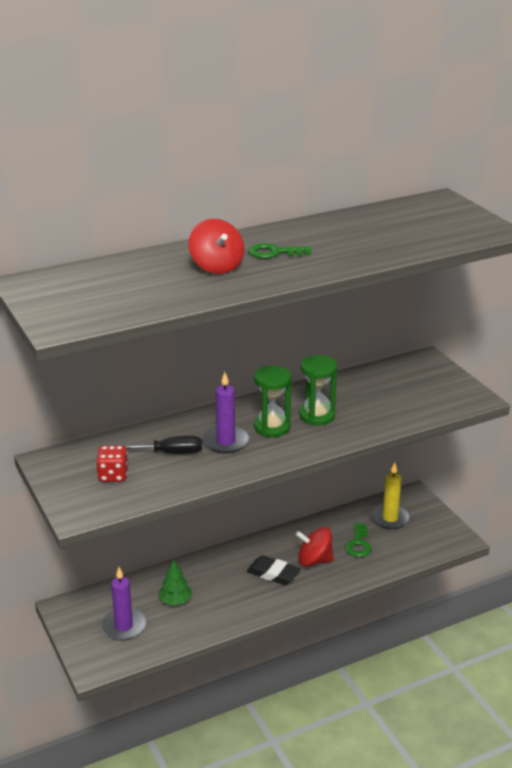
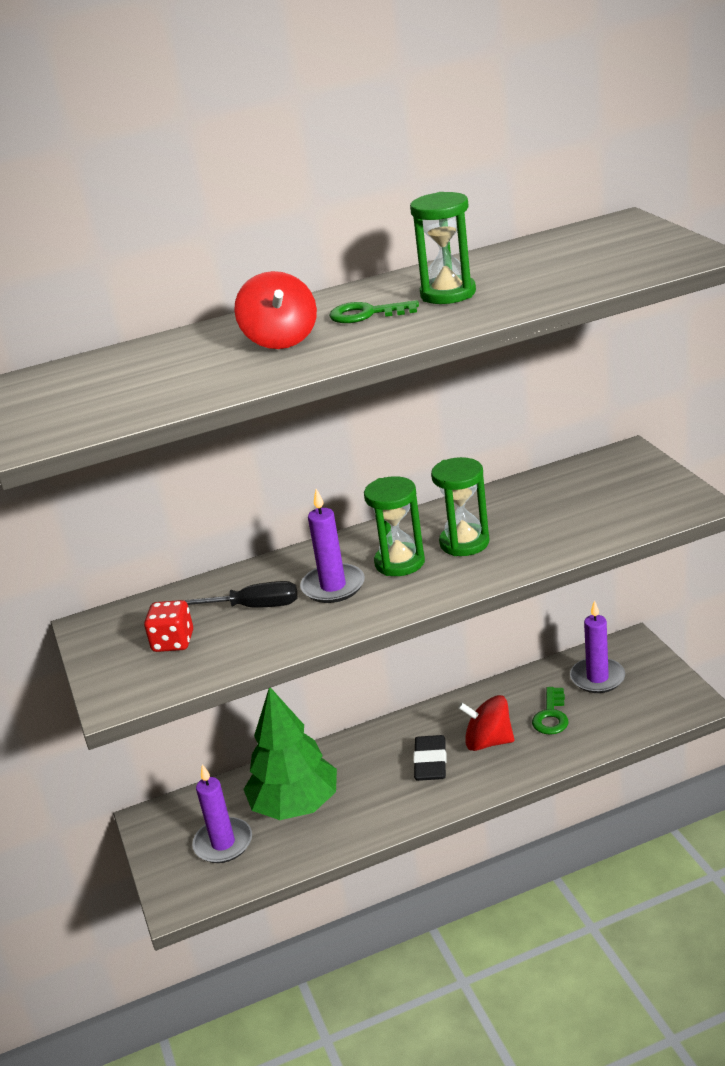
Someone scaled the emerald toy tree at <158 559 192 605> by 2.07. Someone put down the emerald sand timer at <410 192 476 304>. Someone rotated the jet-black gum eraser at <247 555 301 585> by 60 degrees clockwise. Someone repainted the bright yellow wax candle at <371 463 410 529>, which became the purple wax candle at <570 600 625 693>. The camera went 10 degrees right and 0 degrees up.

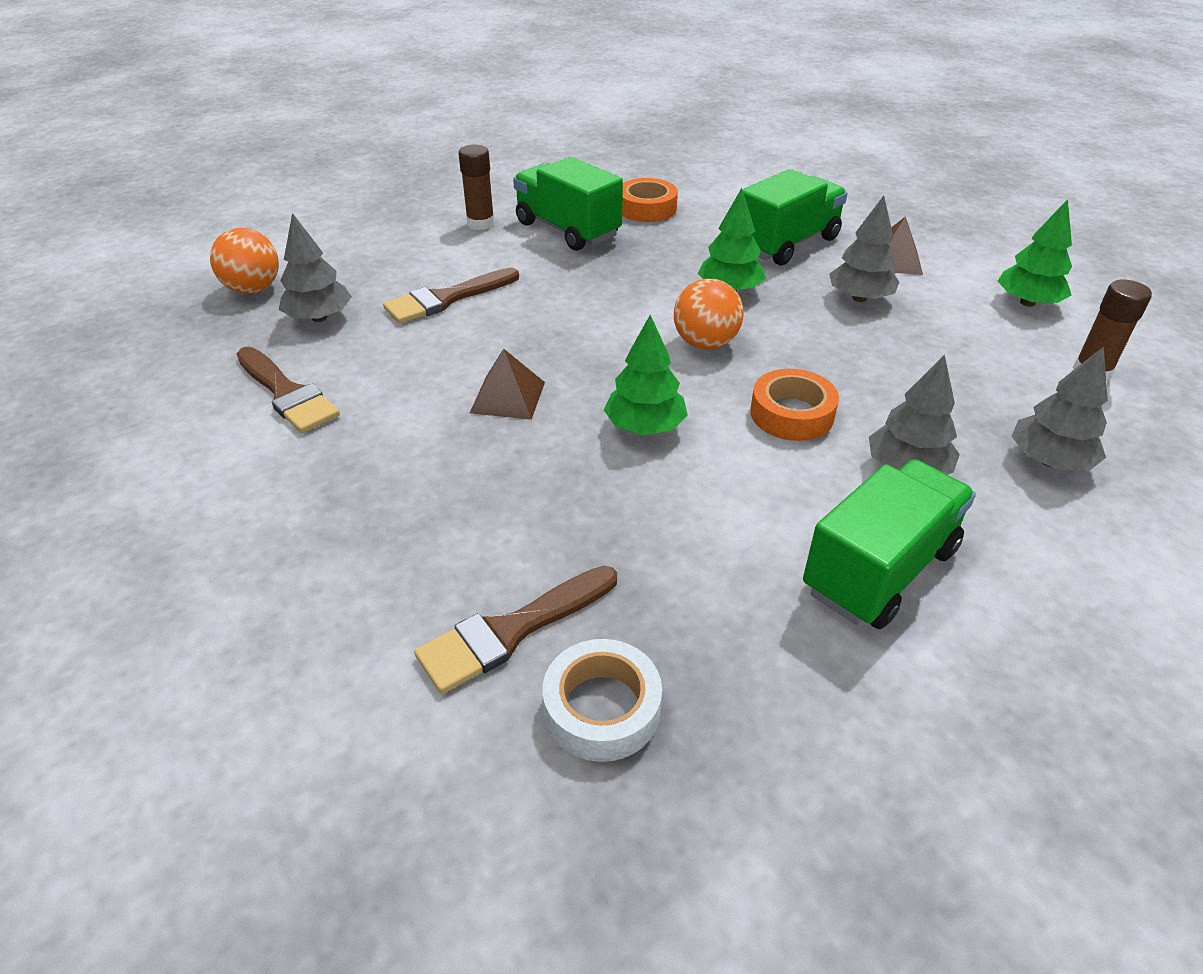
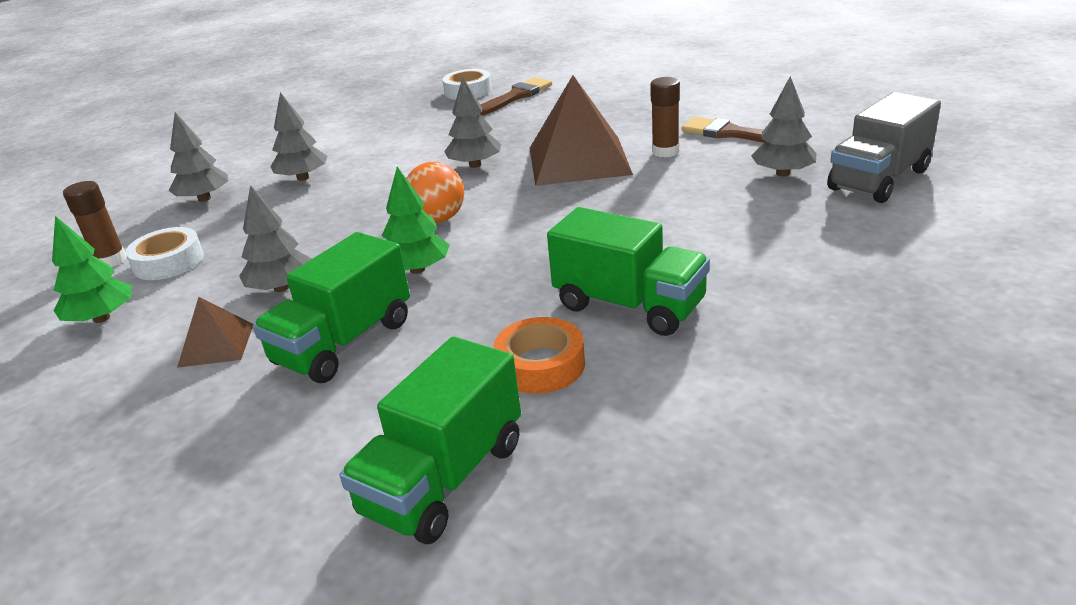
Someone put down the snow-white sticky tape at <126 227 204 280>. Someone carried the emerald truck from <803 459 976 629> to <339 337 521 544>. Someone repainted the emerald toy tree at <604 315 688 435>, which became the gray toy tree at <444 77 501 168>. Someone scaled the brown solid pyramid at <470 349 545 420> by 2.05. Someone carried the brown stick of glue from <458 145 495 230> to <650 77 680 157>. Someone swapped the orange sphere at <210 228 279 294> for the gray truck at <827 92 941 203>. Someone took away the brown brush at <383 268 519 324>. Someone took away the orange sticky tape at <750 369 839 441>. The camera went 170 degrees right and 10 degrees down.

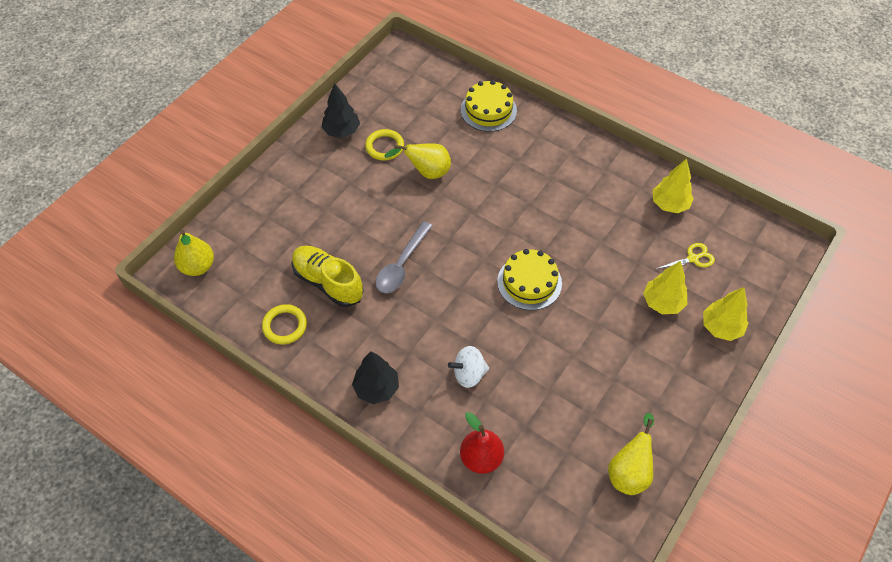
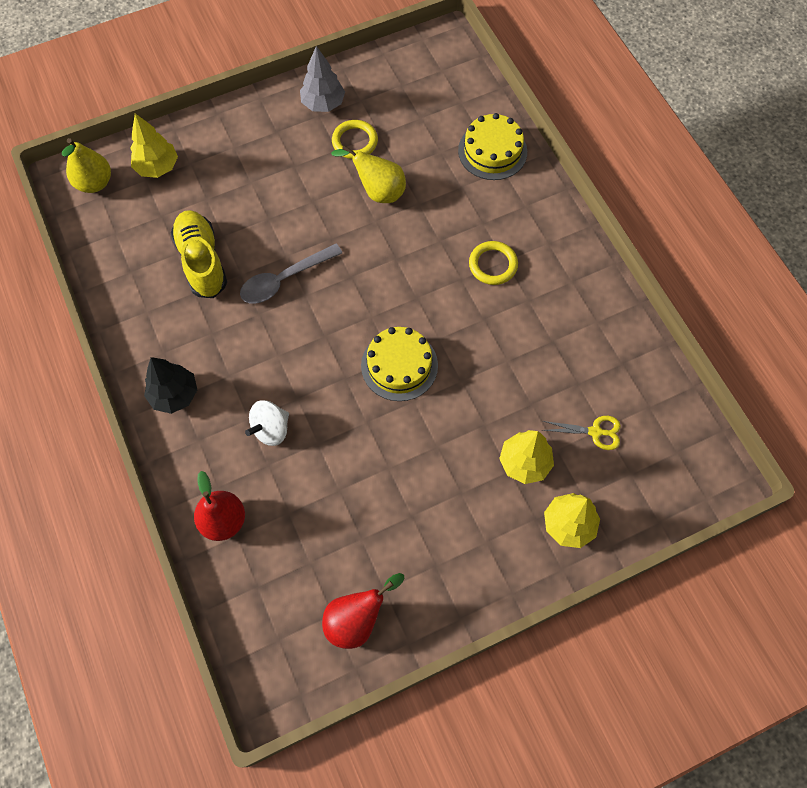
Someone carried the bright yellow toy tree from <653 159 694 213> to <130 113 178 178>. Someone rotated the snow-white toy top at <448 346 489 388> by 60 degrees counterclockwise. Someone repainted the jet-black toy tree at <321 83 360 138>, which became the gray toy tree at <300 46 345 112>. Someone repainted the bright yellow pear fruit at <608 413 654 495>, which became the crimson pear fruit at <322 573 404 649>. Someone carried the bright yellow hoop from <262 304 307 344> to <469 241 518 285>. The camera went 30 degrees right and 10 degrees up.

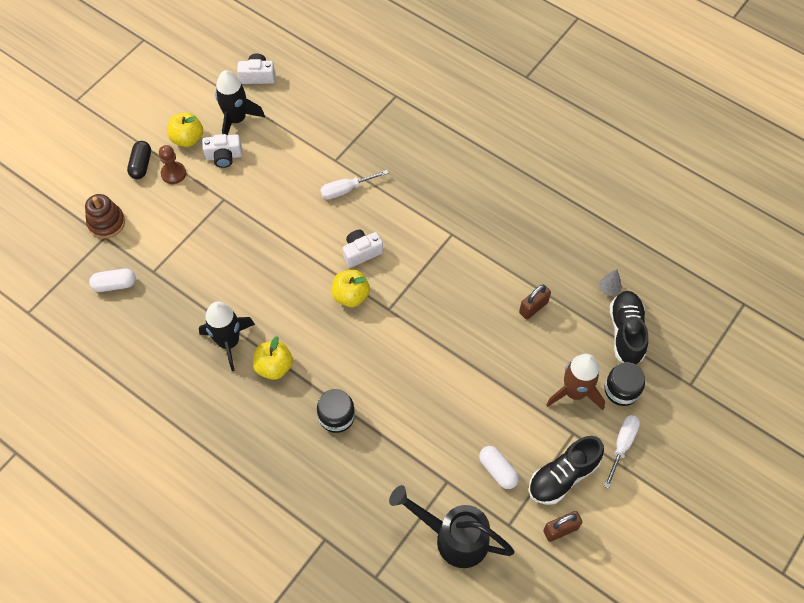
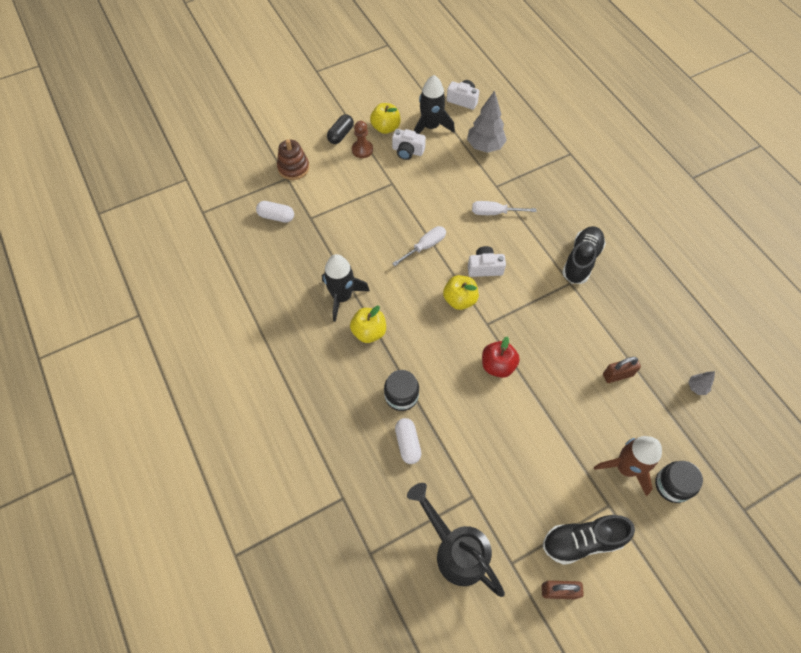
Someone carried the snow-white flat screwdriver from <604 415 640 489> to <392 226 446 266>. Someone carried the snow-white capsule from <479 446 519 489> to <395 418 421 464>. Someone put down the gray toy tree at <467 90 507 153>. Someone put down the crimson apple at <482 336 520 378>. Someone carried the jet-black sneaker from <610 291 648 364> to <562 226 606 284>. The camera went 25 degrees right and 0 degrees up.

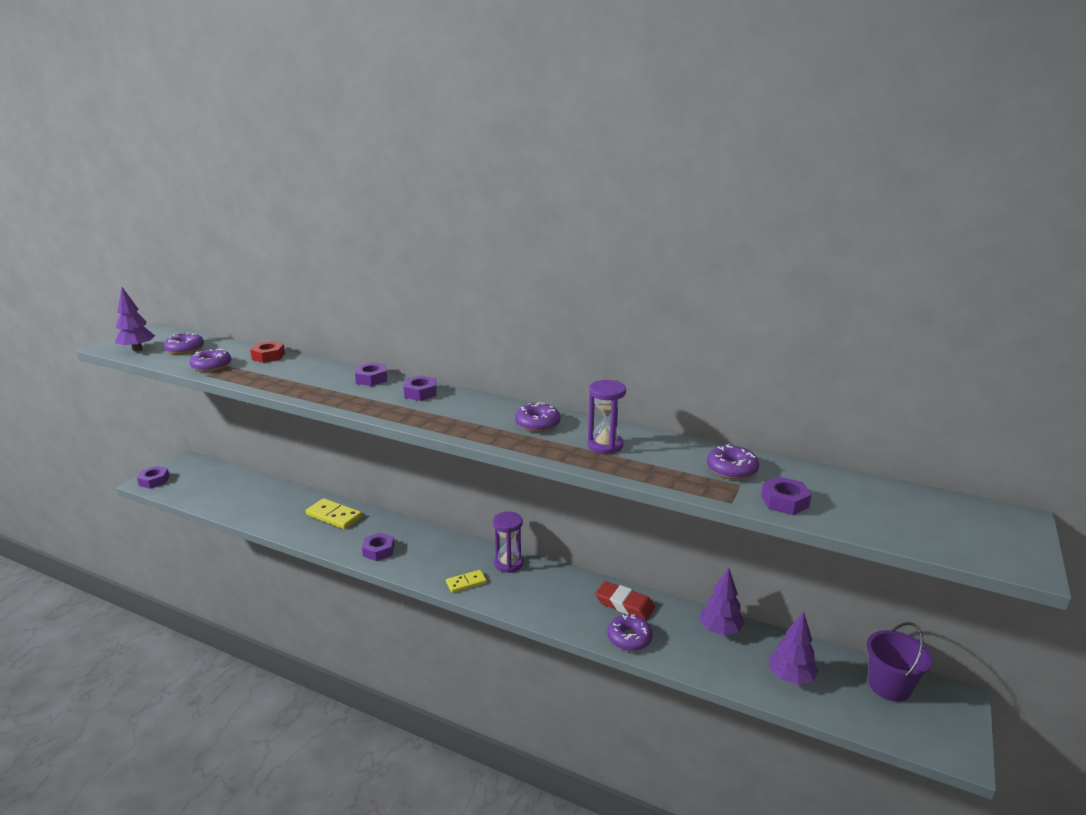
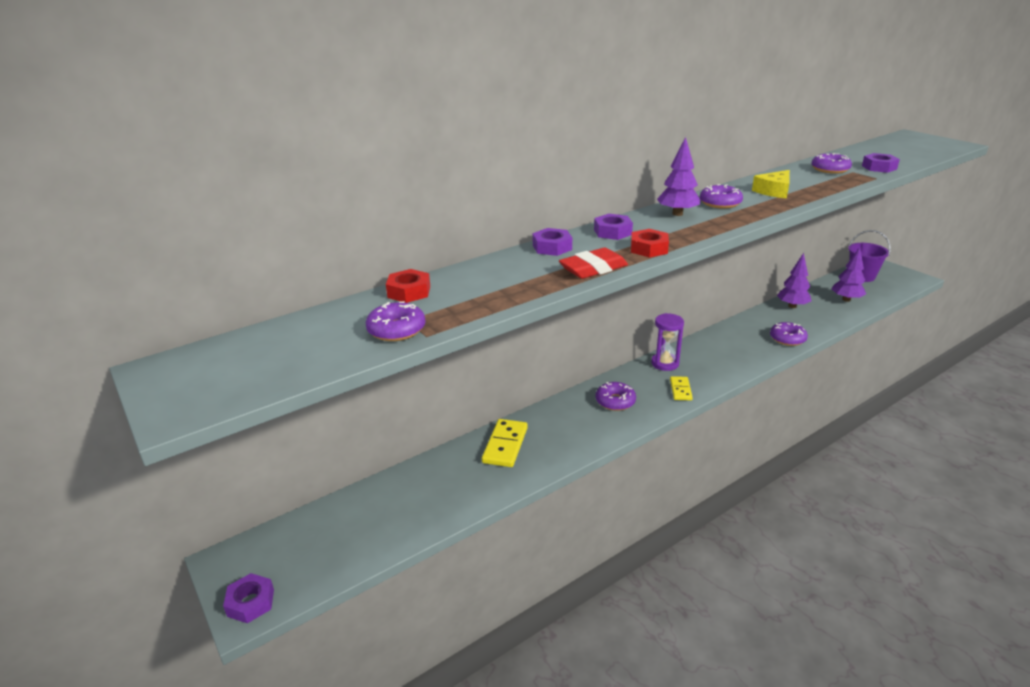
Someone rotated the bright yellow domino at <306 498 362 529> by 45 degrees counterclockwise. Someone carried the crimson gum eraser from <595 581 655 620> to <559 248 628 279>. Someone carried the purple doughnut from <164 332 204 354> to <596 382 636 411>. Someone put down the crimson hexagon nut at <631 229 669 258>. Someone carried the purple toy tree from <115 287 155 351> to <657 137 701 216>. Someone swapped the purple sand timer at <588 380 626 454> for the bright yellow cheese wedge at <752 170 790 199>. Someone took away the purple hexagon nut at <362 532 394 561>. The camera went 60 degrees left and 5 degrees up.

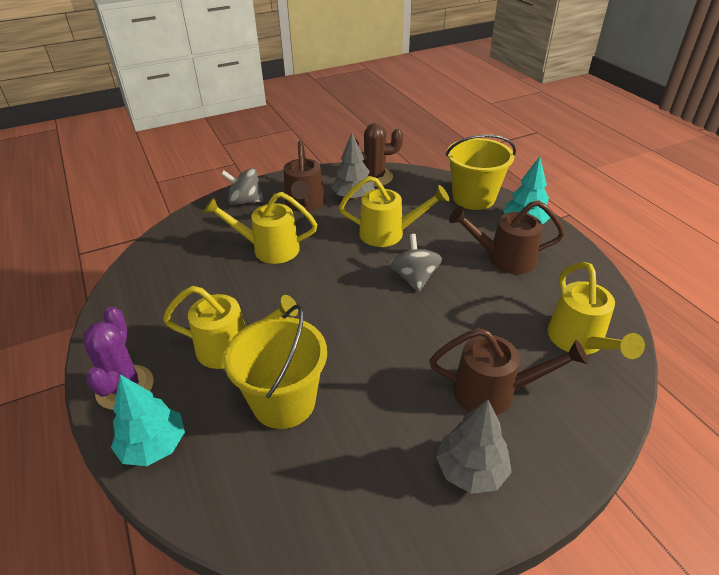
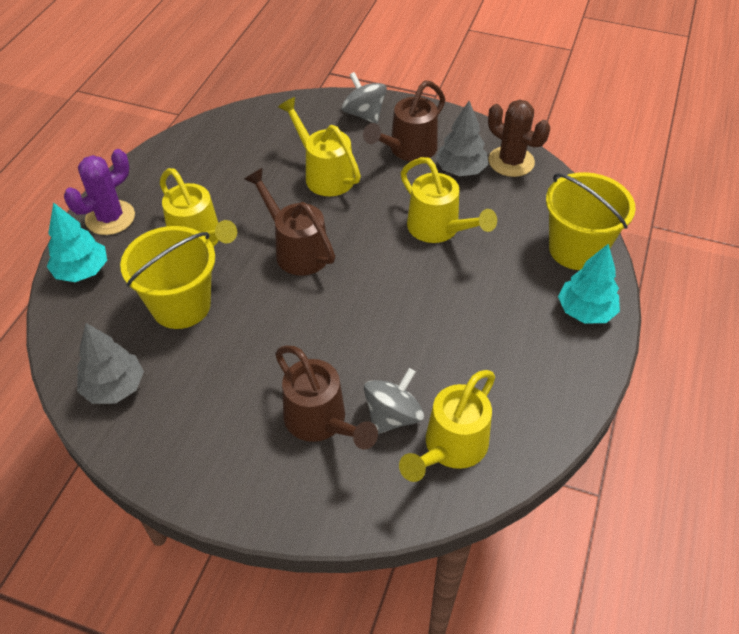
Someone carried the gray toy tree from <436 399 512 494> to <77 323 144 404>. Someone carried the brown watering pot from <449 200 565 274> to <244 168 335 276>. Someone carried the gray toy top from <389 234 442 292> to <364 368 424 434>. The camera went 45 degrees right and 10 degrees up.

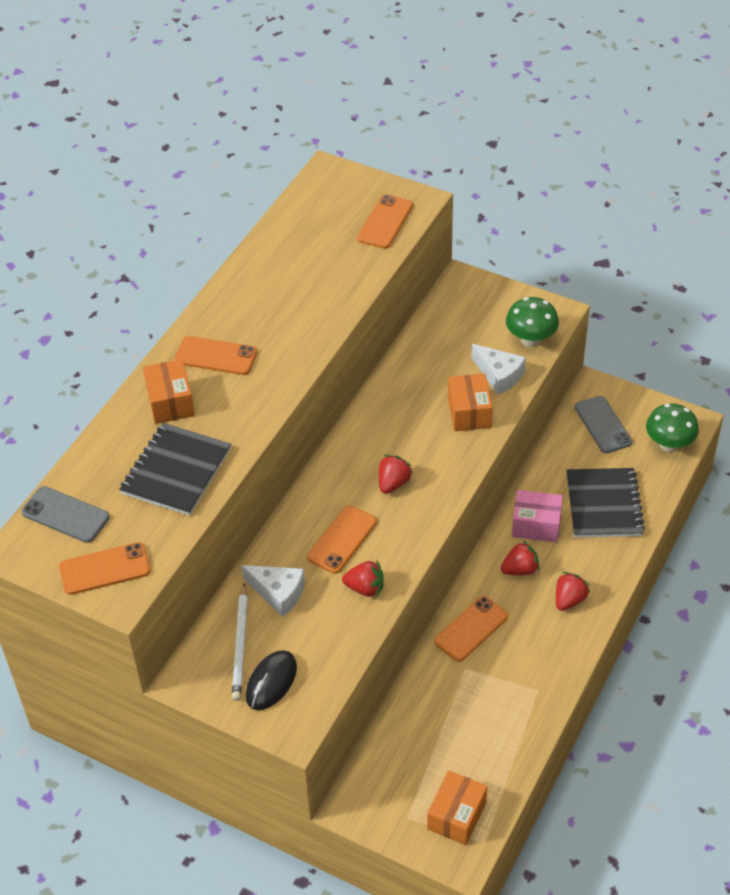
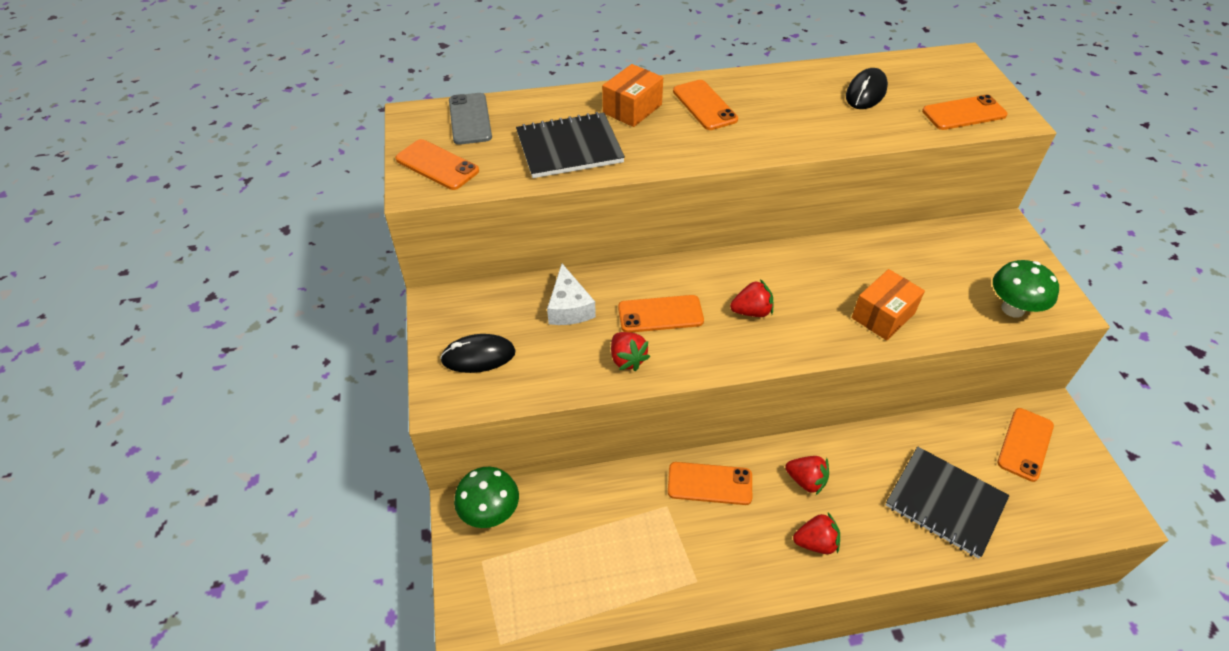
Someone carried the emerald fungus from <646 403 699 452> to <454 467 519 528>. Someone put down the jet-black mouse at <846 68 888 109>. Someone rotated the jet-black notebook at <566 468 645 538> by 75 degrees clockwise. Someone repainted the gray mobile phone at <575 396 632 453>, which became the orange mobile phone at <997 408 1054 482>. Someone took away the snow-white wooden pencil at <232 583 248 701>. Someone took away the orange package at <427 770 487 845>. Someone took away the snow-white cheese wedge at <472 344 526 395>. Someone took away the rosy package at <512 490 563 543>. The camera went 50 degrees right and 0 degrees up.

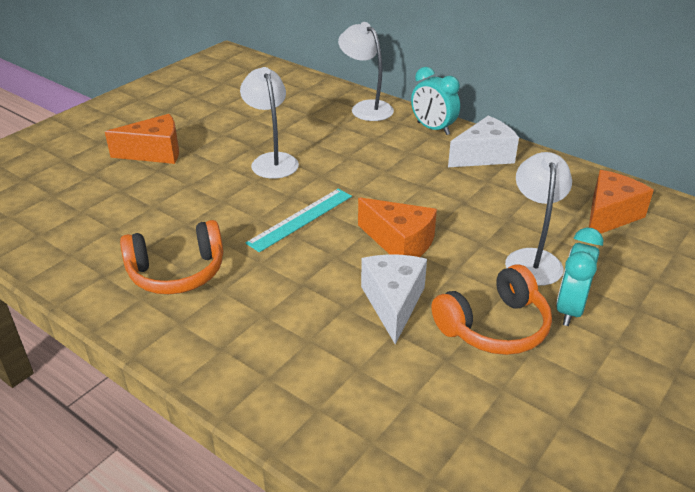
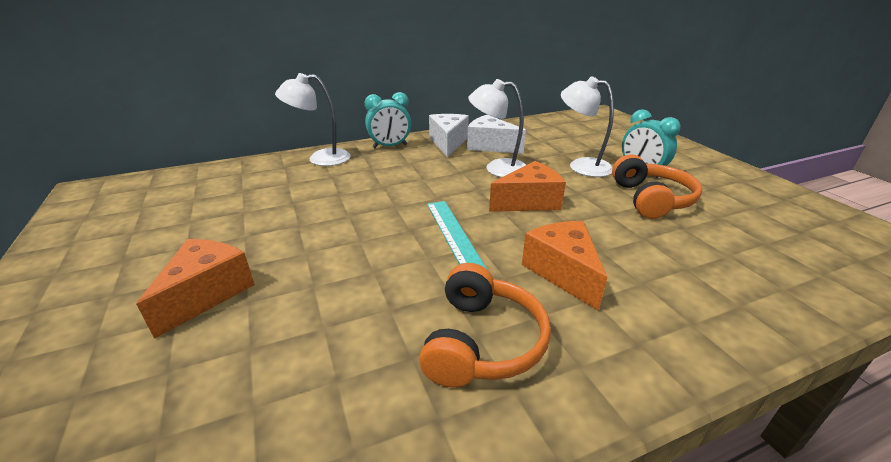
Someone carried the snow-white cheese wedge from <361 254 427 345> to <467 115 526 154>. Someone carried the snow-white lamp from <240 67 299 179> to <468 79 526 177>. Someone carried the orange cheese wedge from <589 170 654 233> to <522 221 608 311>. The camera went 60 degrees left and 5 degrees down.

